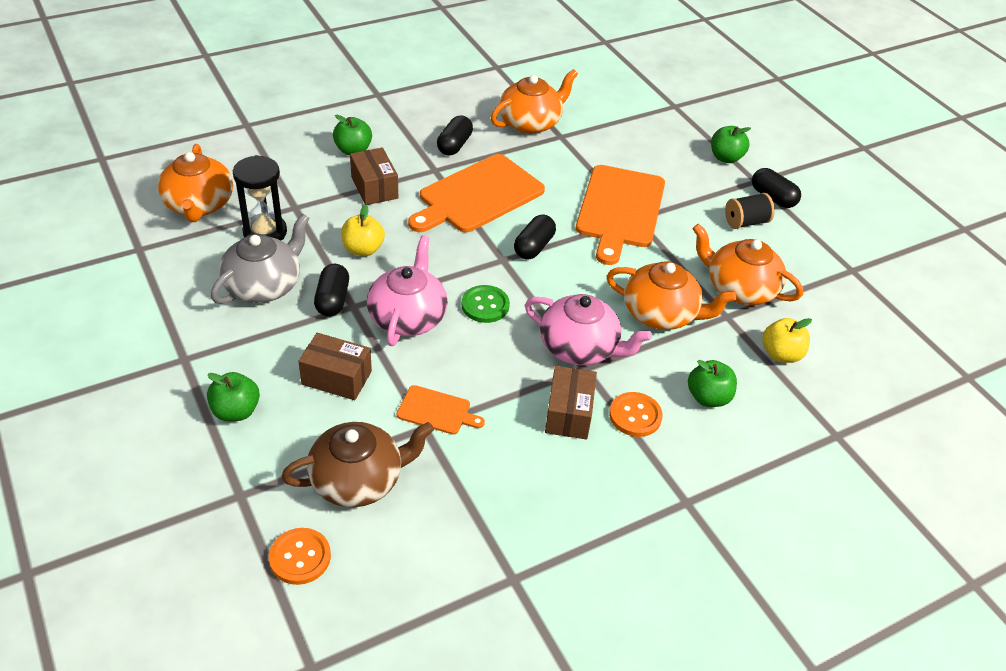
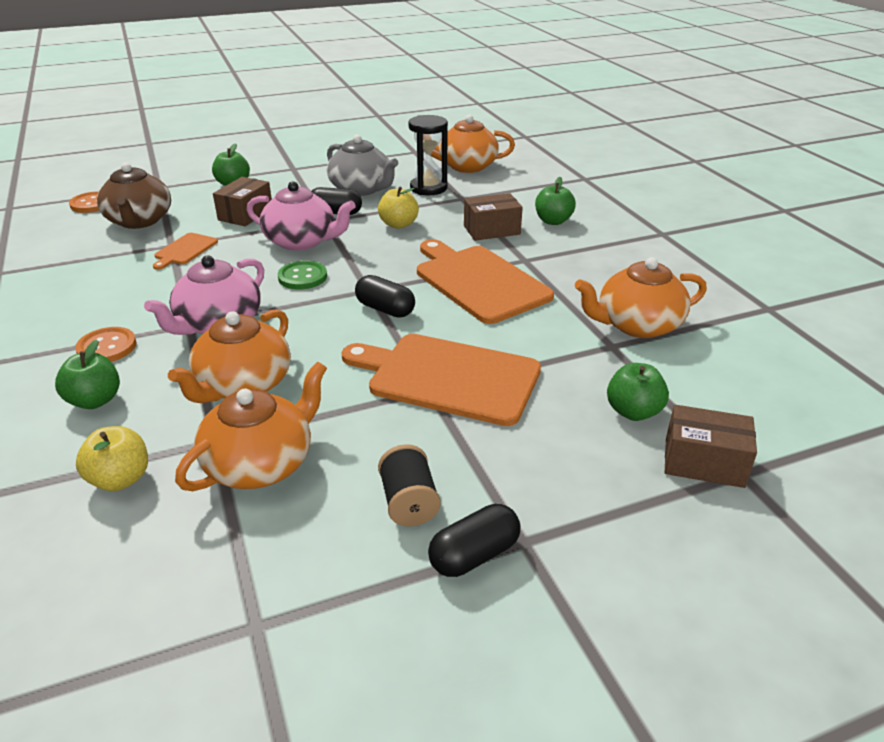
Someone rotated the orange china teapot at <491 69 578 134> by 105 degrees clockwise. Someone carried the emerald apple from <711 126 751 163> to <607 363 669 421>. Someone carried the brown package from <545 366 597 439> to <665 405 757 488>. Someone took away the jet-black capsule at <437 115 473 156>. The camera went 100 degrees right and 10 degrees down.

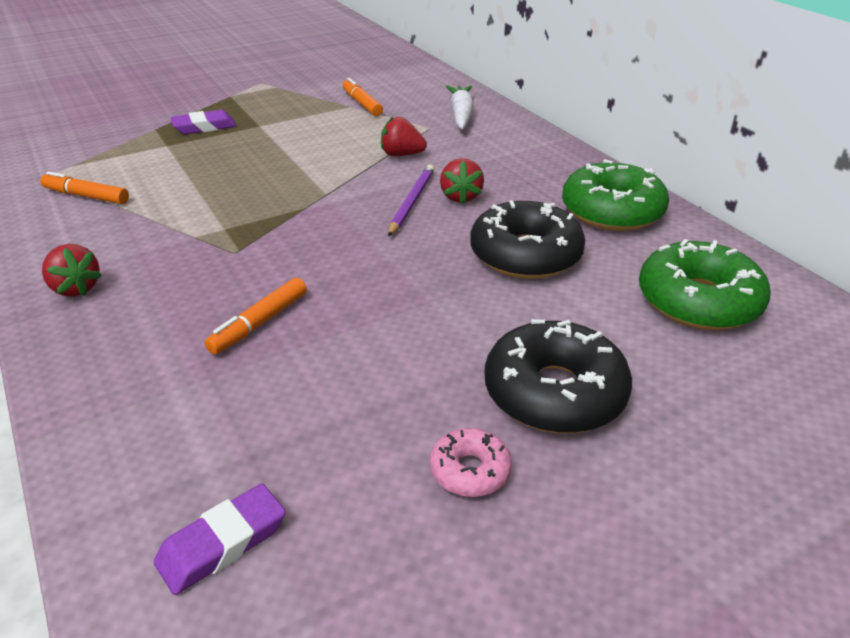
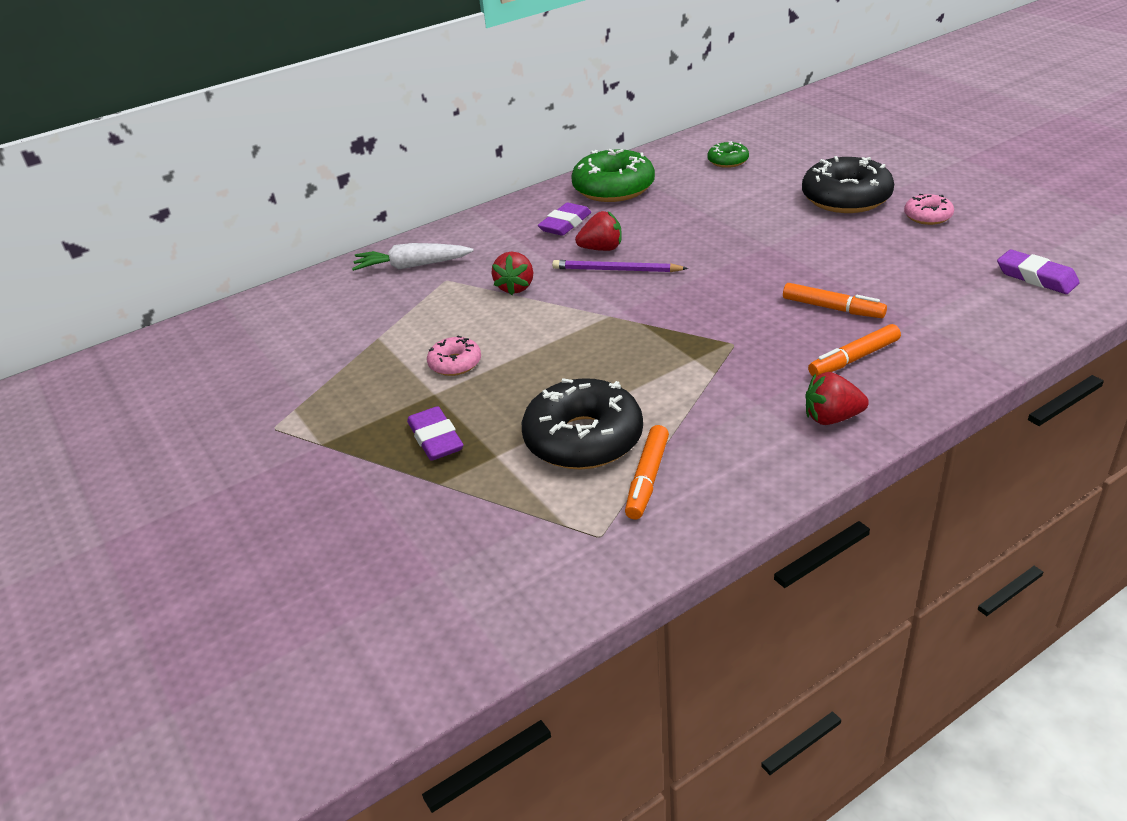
Someone put down the rosy doughnut at <427 336 481 376>. Someone carried the jet-black doughnut from <470 200 585 279> to <522 378 643 469>. Someone put down the purple gum eraser at <538 203 591 236>. Someone scaled the emerald doughnut at <639 239 771 330> by 0.51. Someone rotated the crimson berry at <42 244 102 297> by 135 degrees counterclockwise. Someone carried the orange marker from <343 78 383 116> to <808 324 901 377>. The camera went 90 degrees left and 0 degrees up.

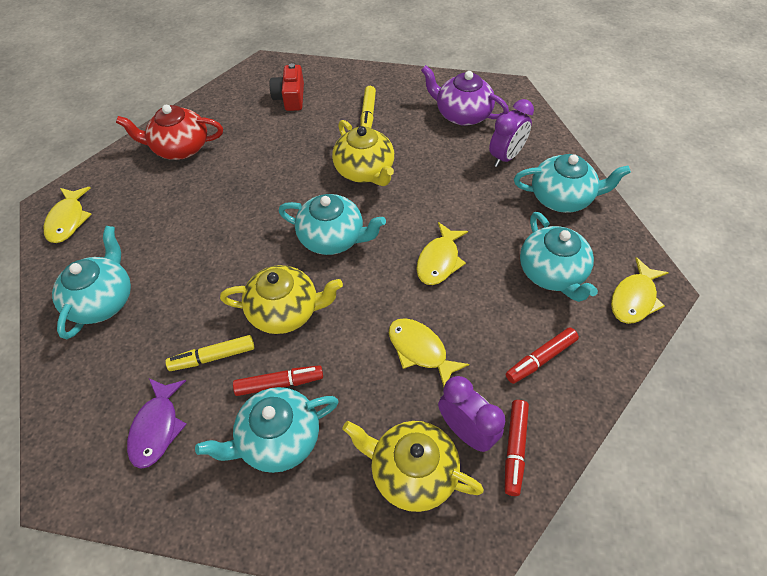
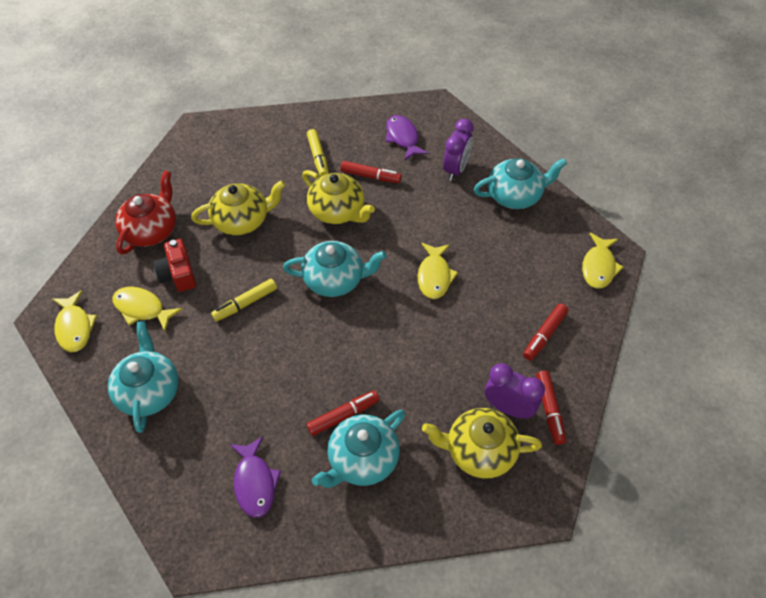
Someone carried the bright yellow toy fish from <389 318 469 387> to <112 287 182 332>. Someone rotated the crimson china teapot at <116 105 223 160> by 135 degrees clockwise. Someone carried the crimson compact camera from <270 63 304 111> to <153 239 196 292>. Someone carried the bright yellow china teapot from <220 265 343 334> to <191 180 286 235>. Someone carried the bright yellow marker from <166 335 254 371> to <211 279 277 322>. Someone put down the crimson marker at <340 161 402 183>. Someone swapped the purple china teapot at <421 65 509 126> for the purple toy fish at <385 115 429 160>. Someone took away the teal china teapot at <520 212 598 302>. The camera went 20 degrees left and 0 degrees up.

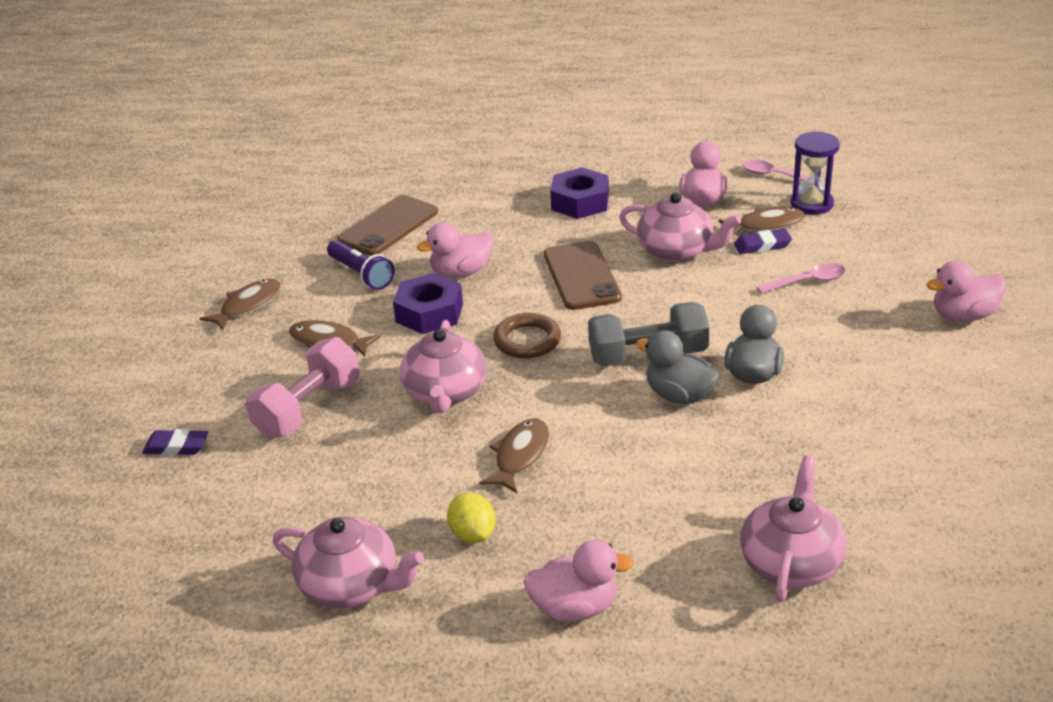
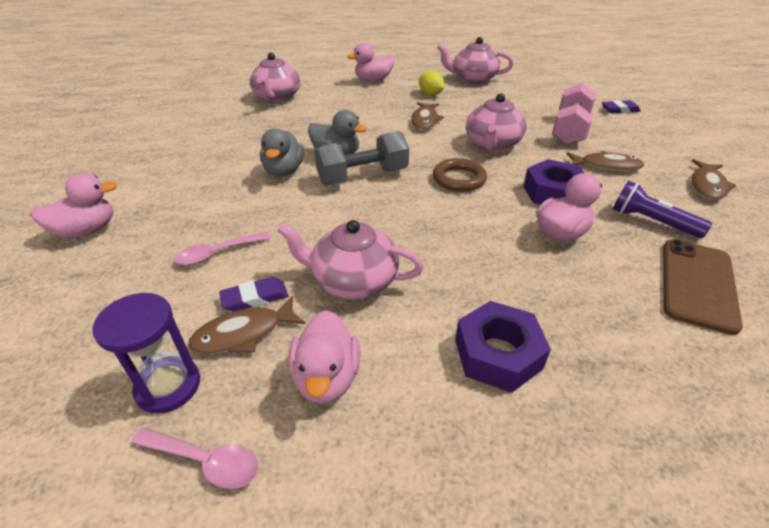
Someone rotated the rosy china teapot at <400 320 487 413> by 150 degrees counterclockwise. Someone took away the brown mobile phone at <544 241 622 310>. The camera went 165 degrees right and 5 degrees up.

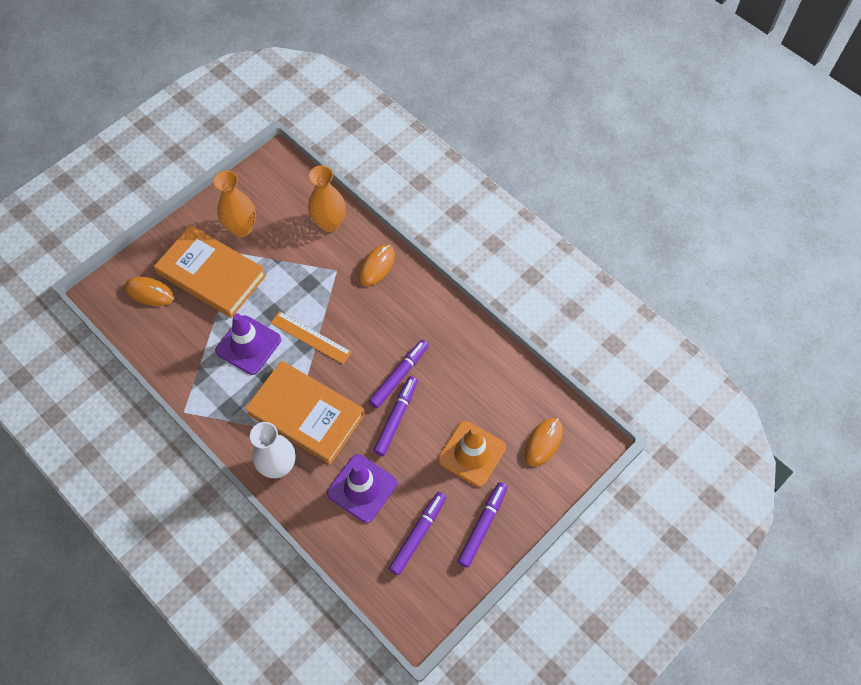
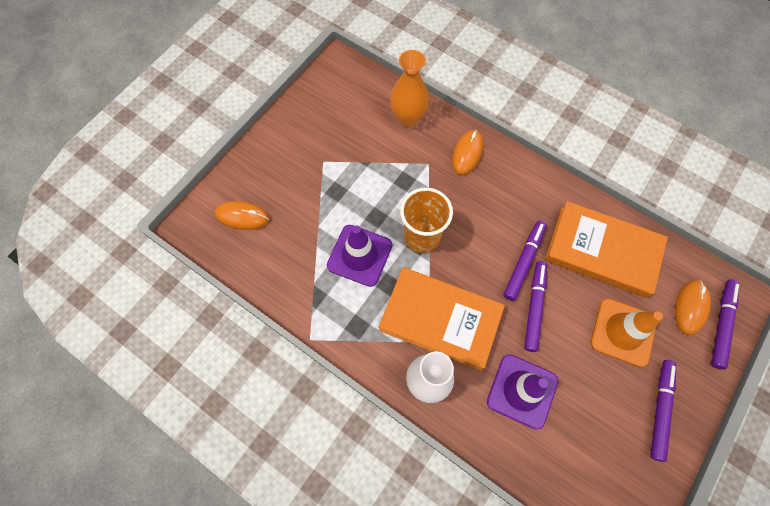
Someone swapped the orange straightedge at <271 311 352 364> for the orange tumbler at <400 188 453 253>. Someone carried the orange book from <154 225 266 318> to <545 201 668 298>. Someone carried the purple marker from <389 492 446 575> to <711 279 739 369>. Someone took away the orange flower vase at <213 171 256 237>. The camera went 10 degrees left and 5 degrees up.

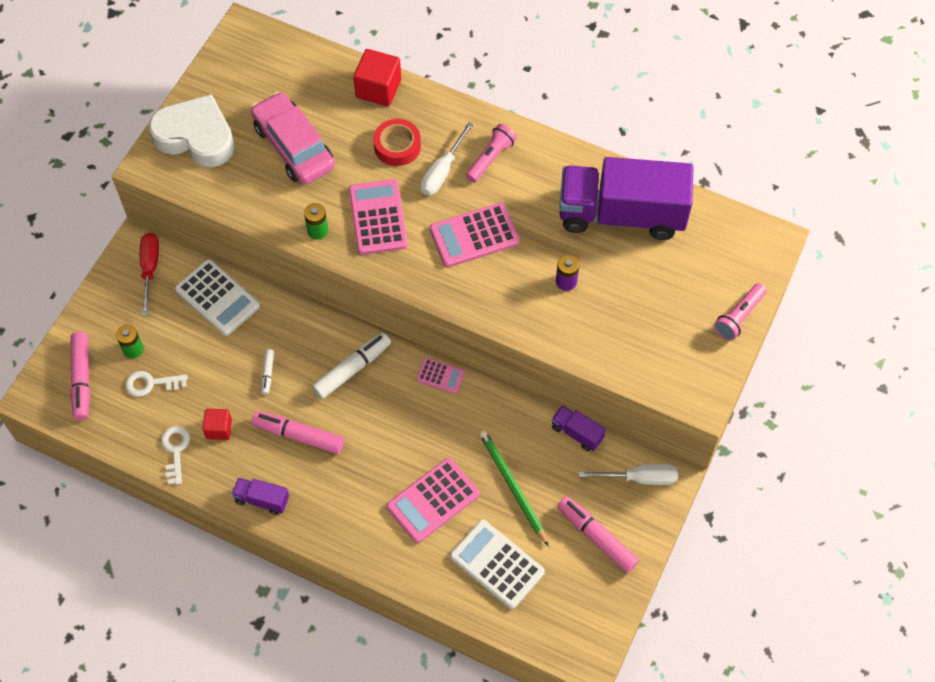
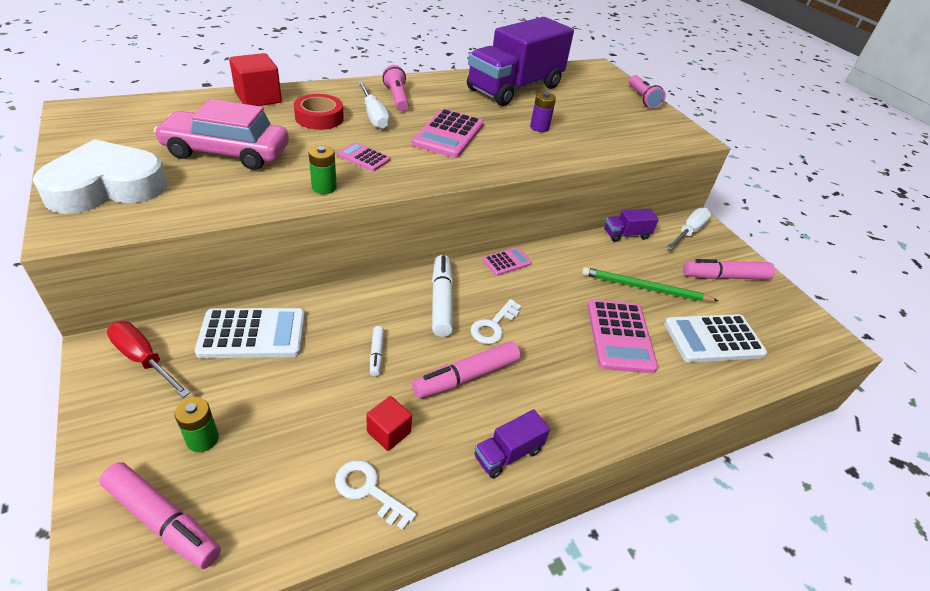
Someone scaled the rosy pocket calculator at <349 179 408 255> by 0.54. Someone rotated the snow-white marker at <261 349 274 395> by 45 degrees clockwise. Someone carried the snow-white latchkey from <125 371 188 397> to <471 299 522 344>. The camera went 55 degrees left and 20 degrees down.

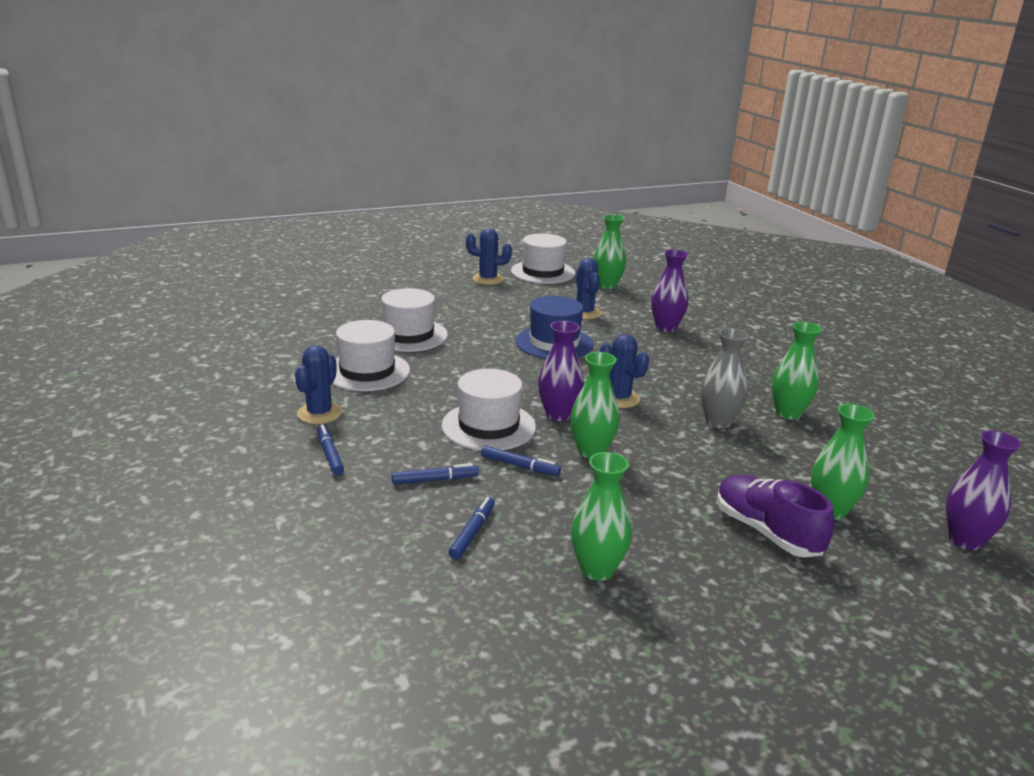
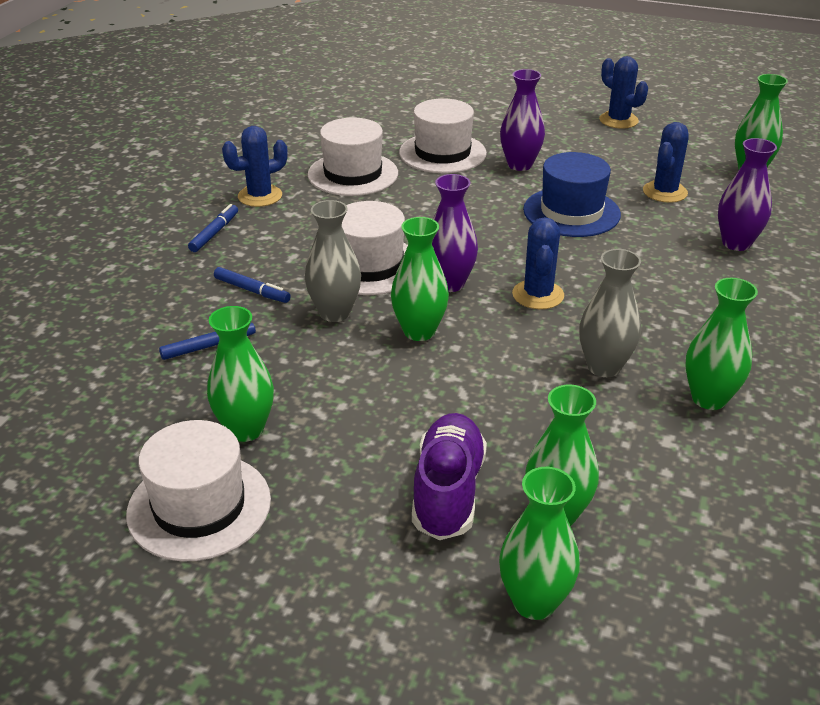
Someone carried the snow-white tall hat from <511 233 575 284> to <126 420 271 561>. Someone swapped the cobalt marker at <481 446 561 476> for the gray flower vase at <305 200 361 322>. Someone put down the emerald flower vase at <499 467 580 620>. Someone carried the purple flower vase from <946 430 1021 550> to <500 69 545 171>. The camera went 45 degrees right and 10 degrees up.

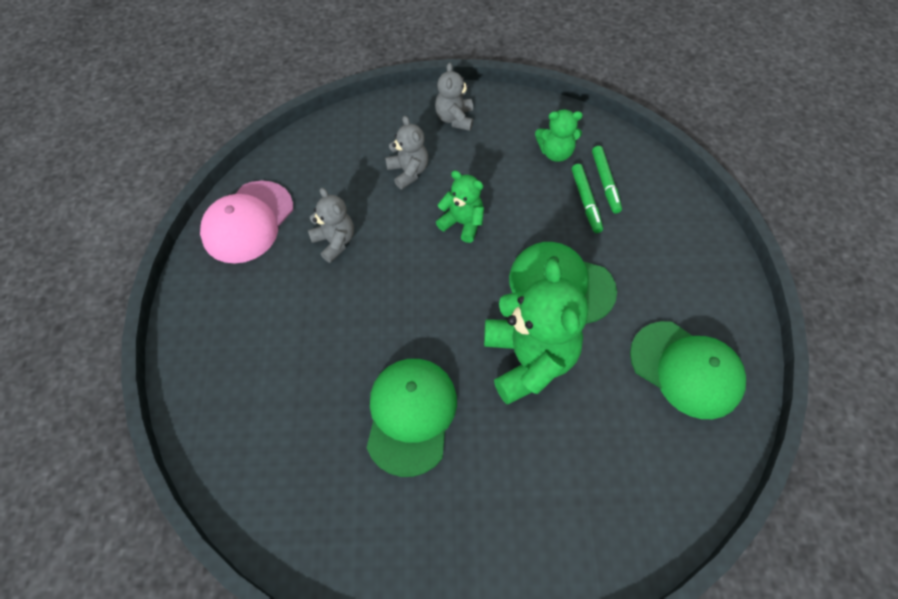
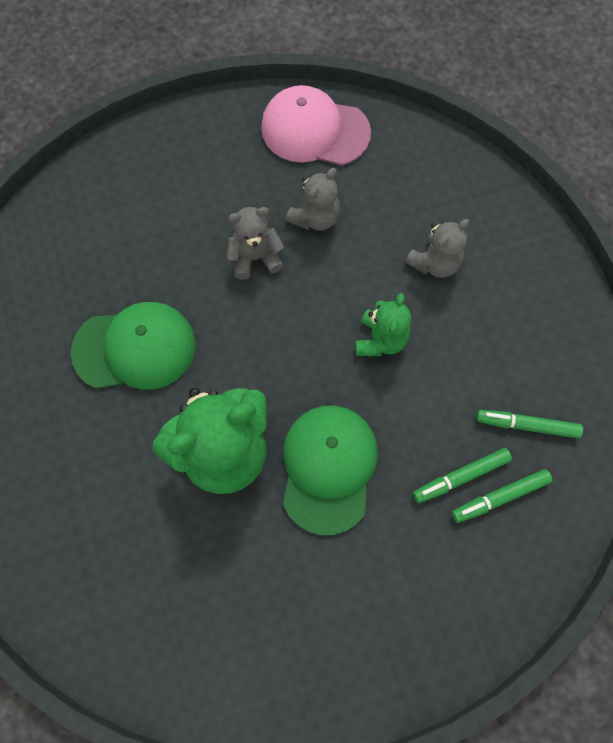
Someone carried the gray teddy bear from <435 63 473 131> to <227 207 284 280>. Someone swapped the emerald teddy bear at <535 110 583 162> for the emerald marker at <476 410 583 439>. Someone took away the emerald peaked cap at <630 321 746 419>. The camera went 75 degrees right and 10 degrees up.

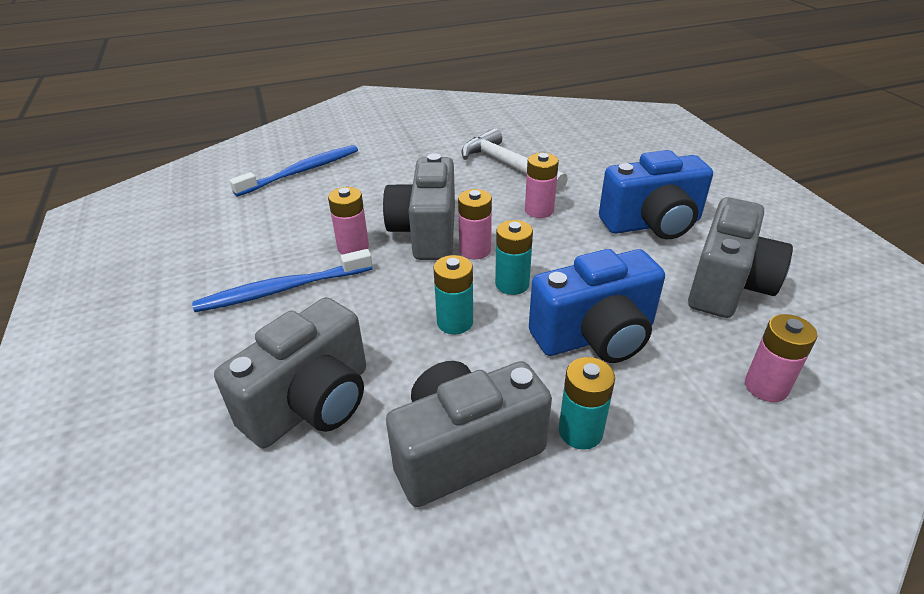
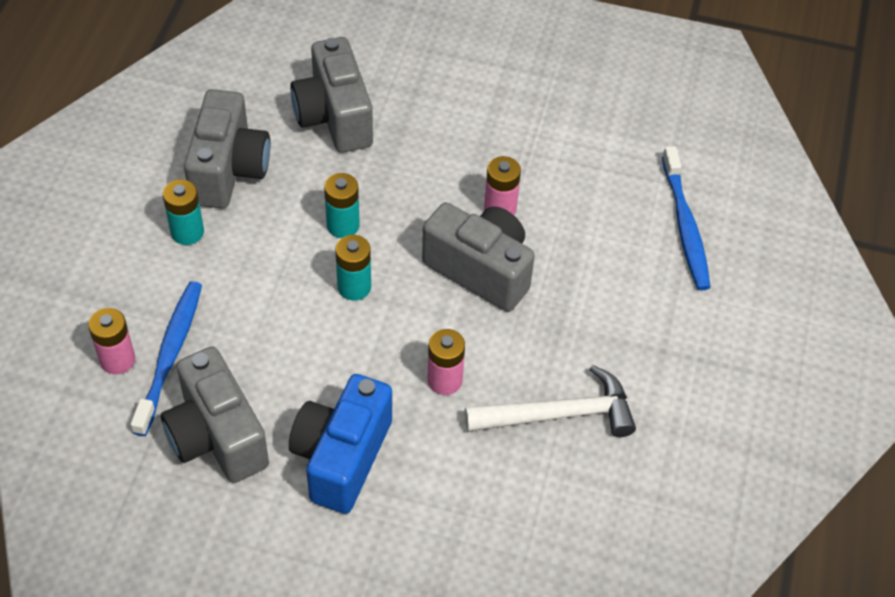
Someone carried the cobalt toothbrush from <192 249 373 312> to <131 281 202 436>. Someone took away the rosy power cell at <458 189 492 259>. Someone took away the cobalt compact camera at <529 249 665 363>. The camera went 120 degrees right and 15 degrees up.

